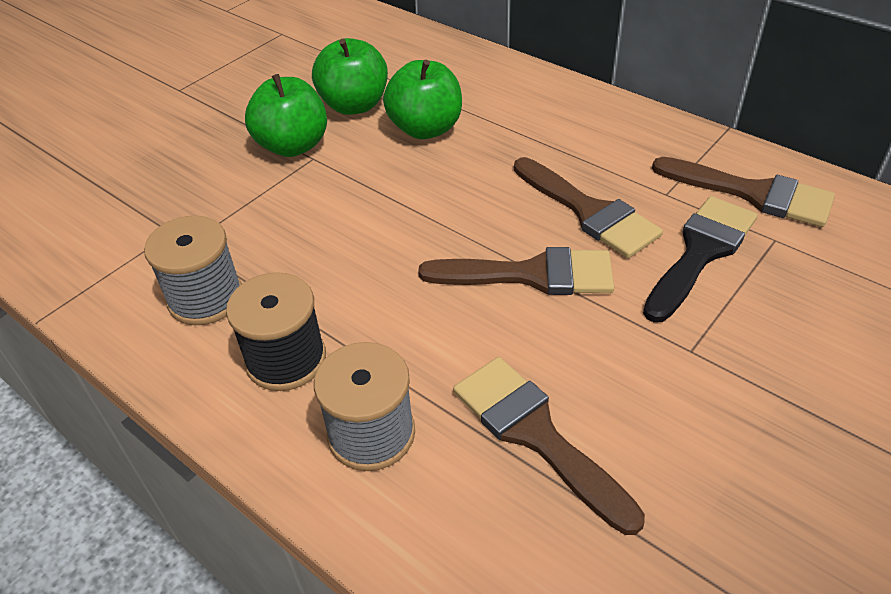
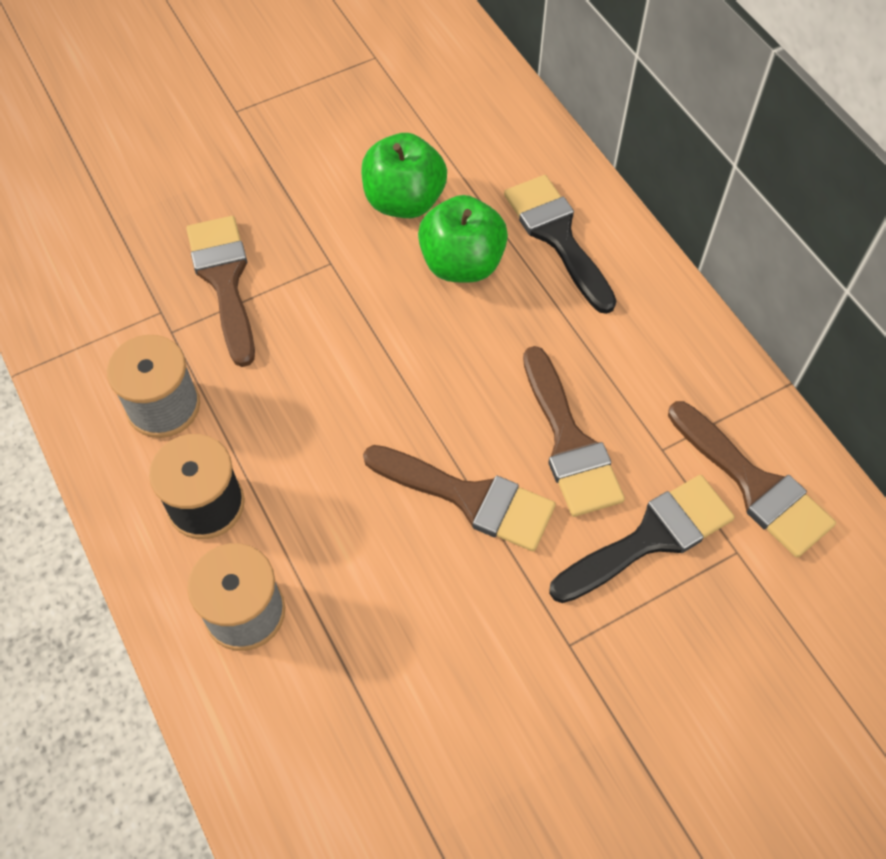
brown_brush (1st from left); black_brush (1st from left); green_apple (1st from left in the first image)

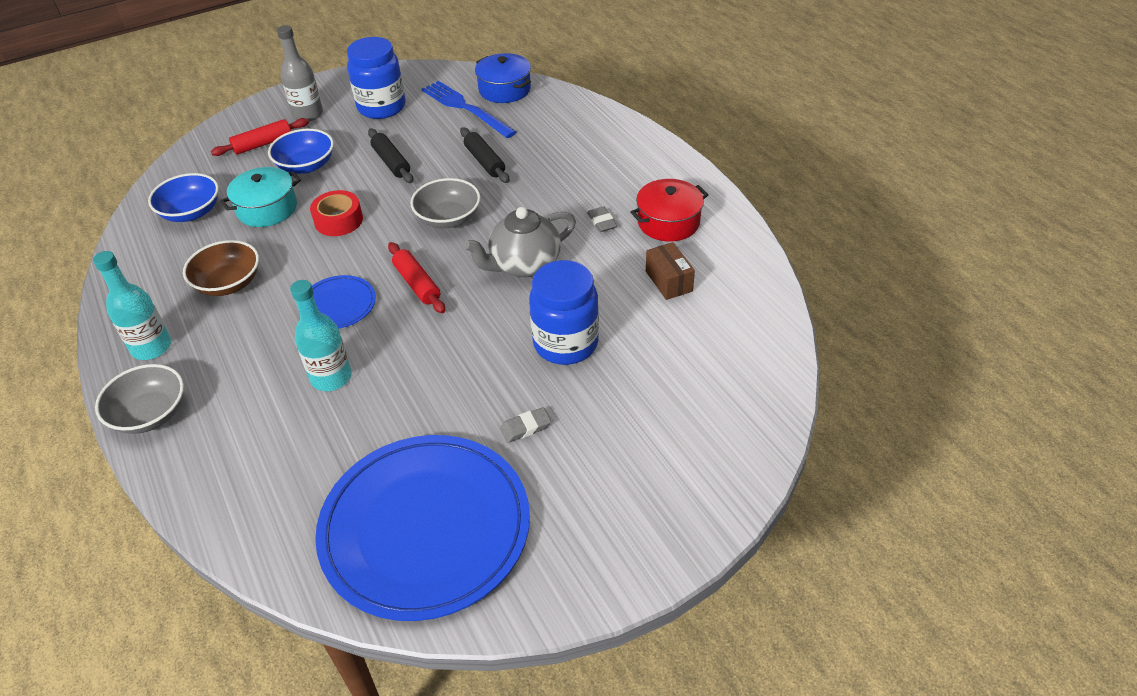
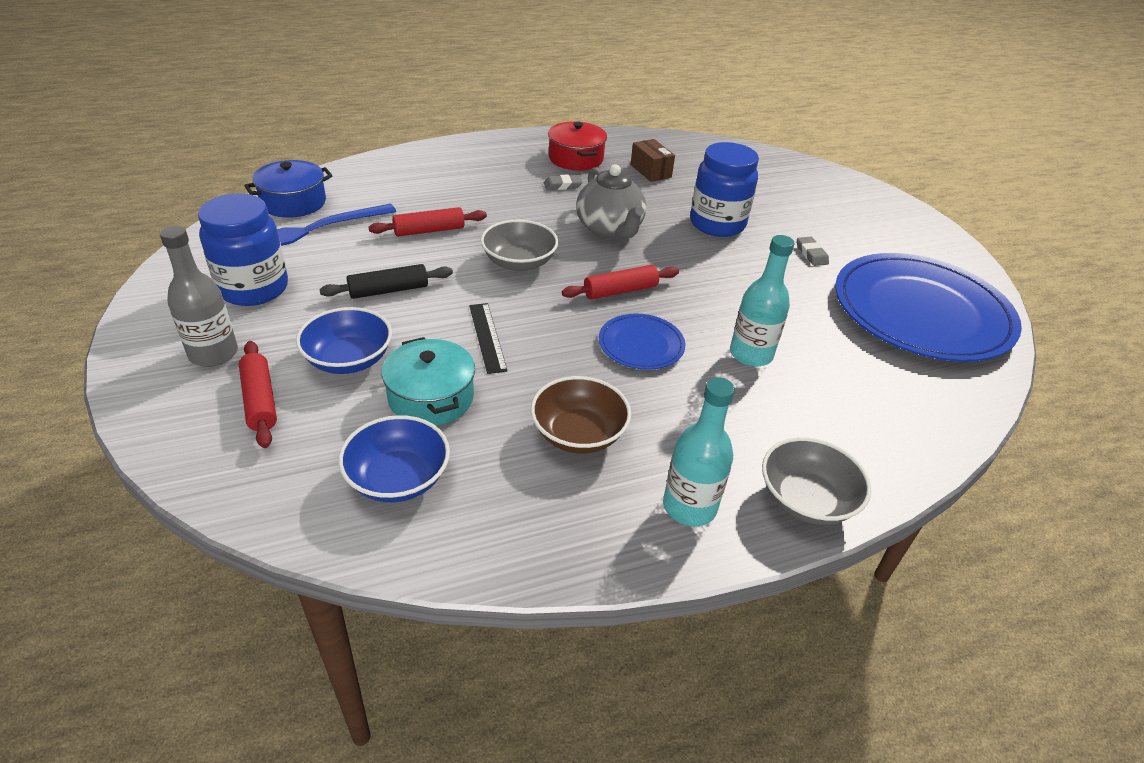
red_rolling_pin (2nd from left); black_ruler; brown_box

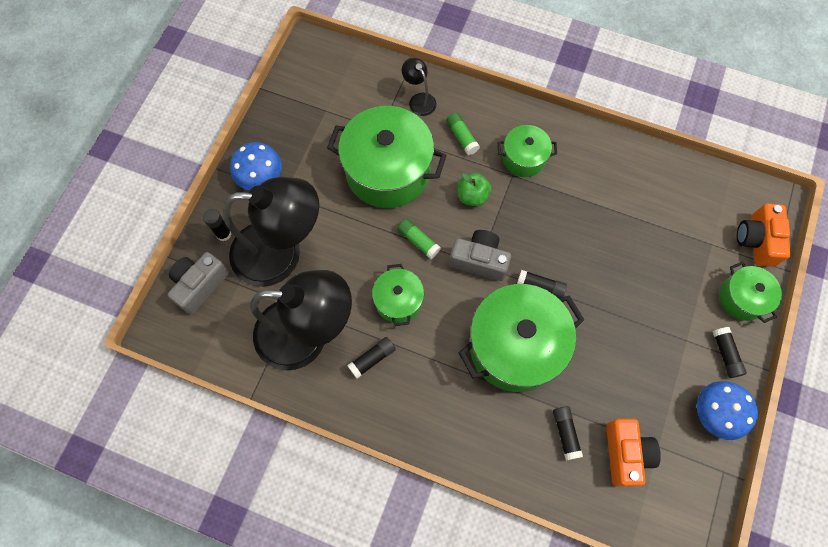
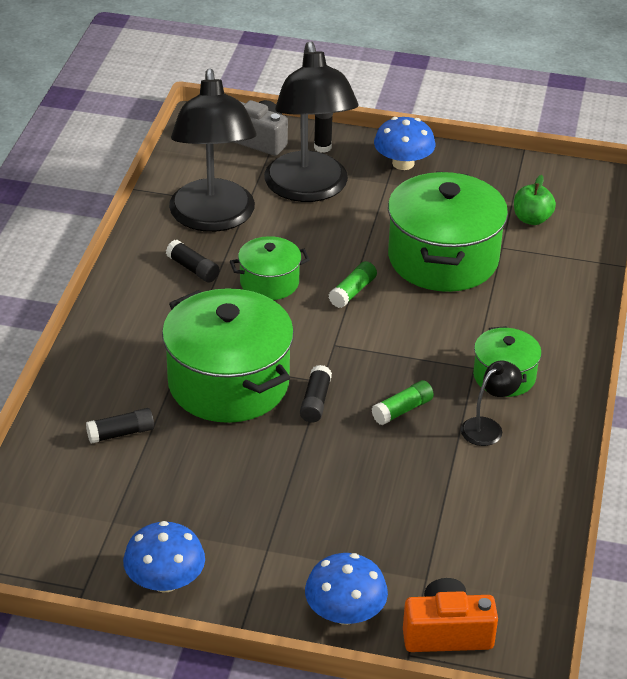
blue_mushroom (2nd from left); green_glue_stick (2nd from left); black_lamp (3rd from left); green_apple; grey_camera (2nd from left in the first image); orange_camera (1st from left in the first image); black_glue_stick (5th from left in the first image)

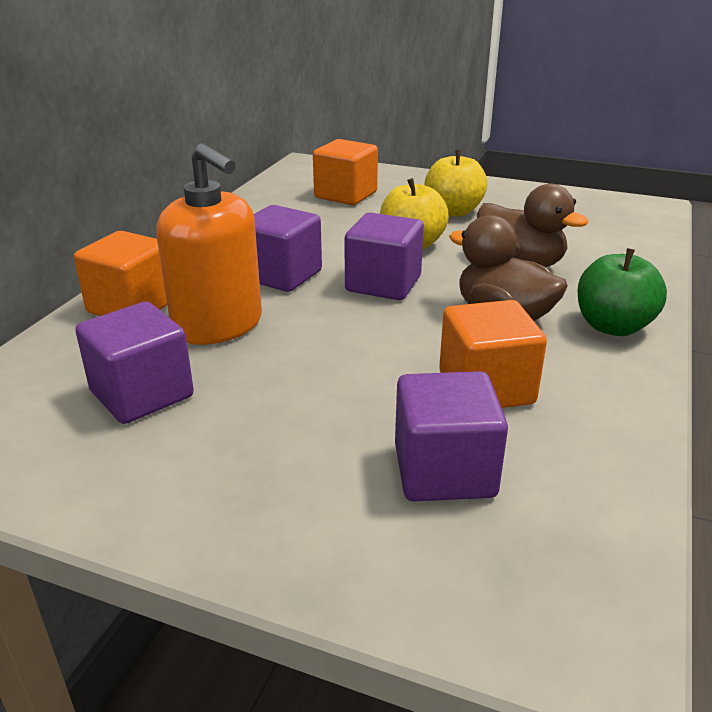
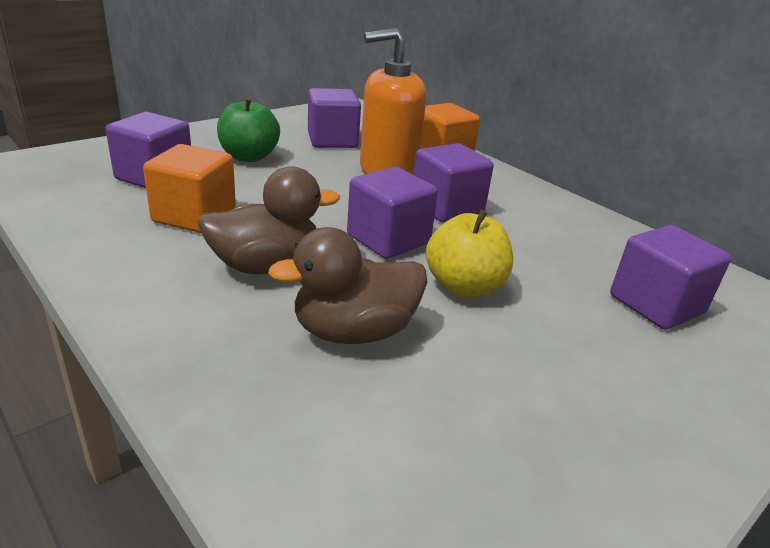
green_apple; purple_cube (5th from left); yellow_apple (2nd from left in the first image)

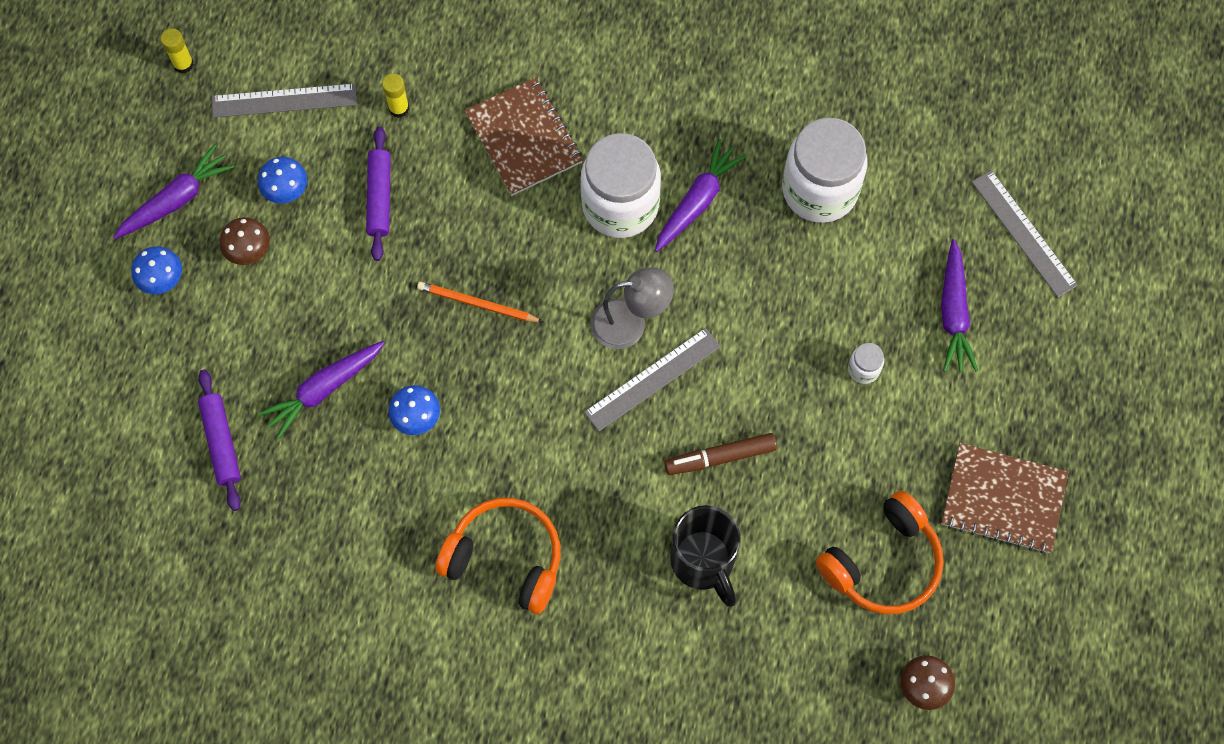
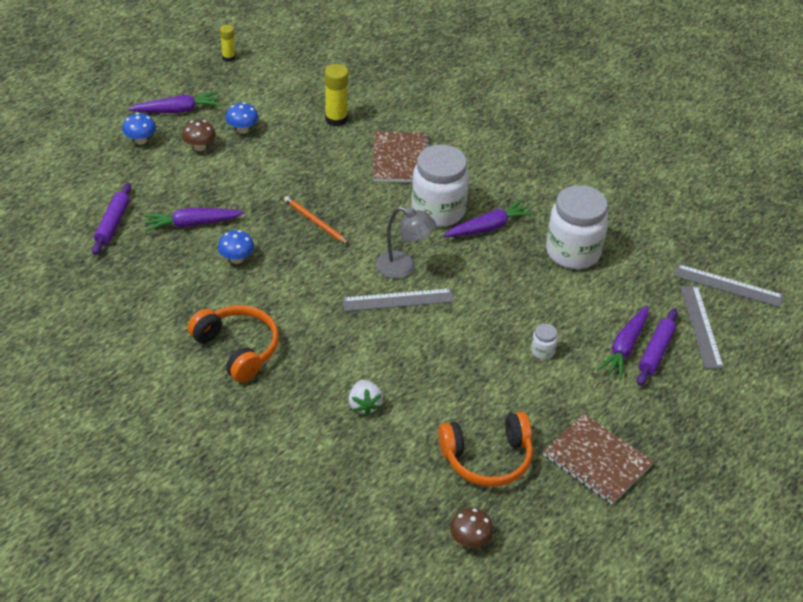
yellow_glue_stick (2nd from left); white_strawberry; purple_rolling_pin (2nd from left); grey_ruler (3rd from left); brown_marker

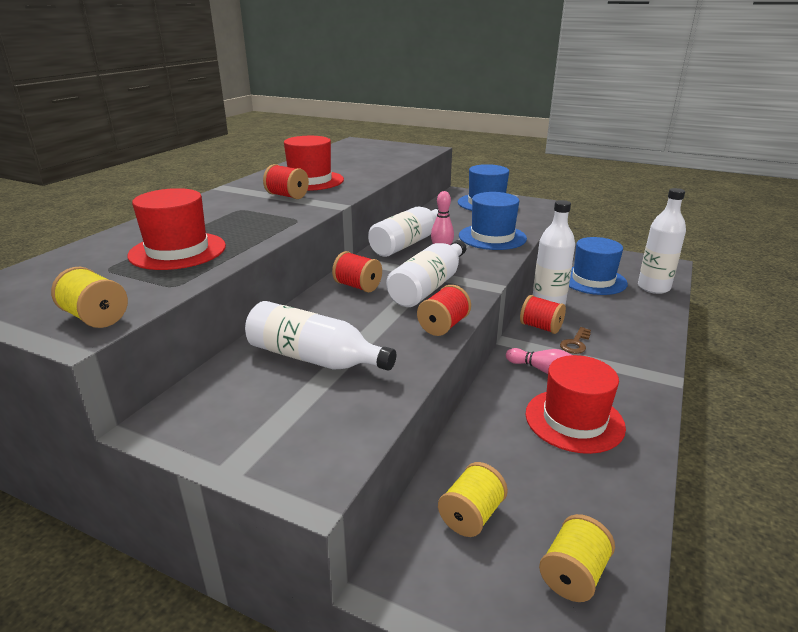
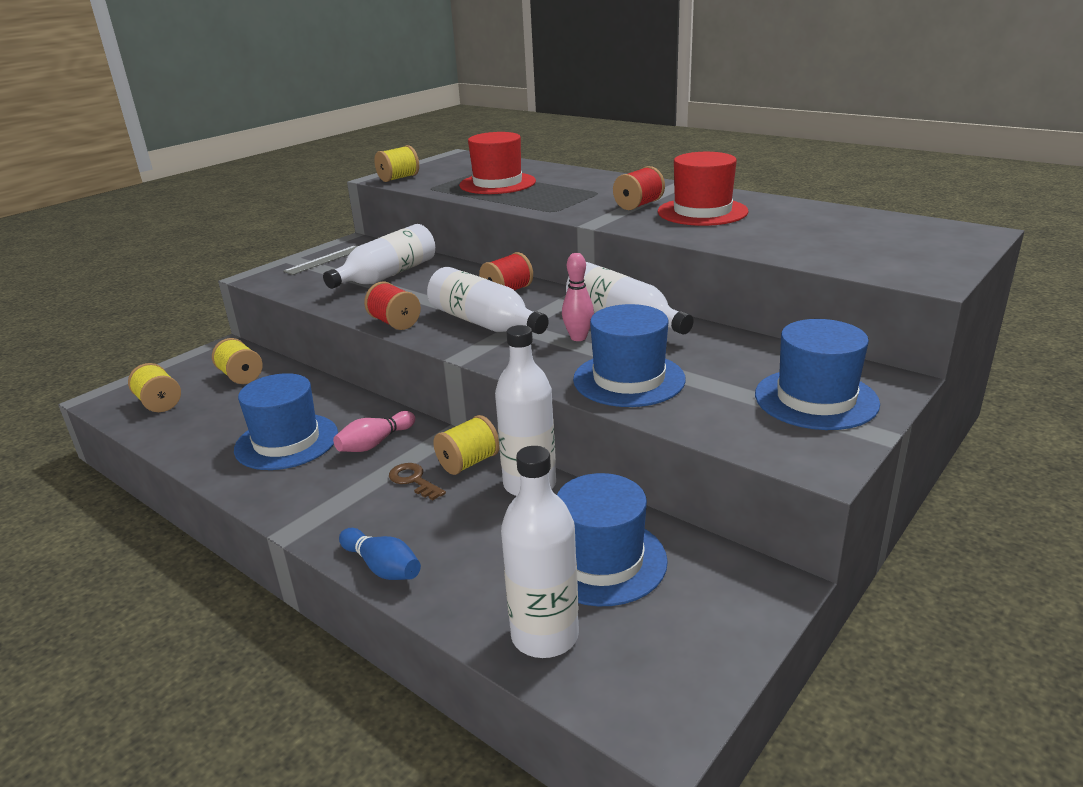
blue_hat (1st from left); grey_ruler; blue_bowling_pin; yellow_spool (4th from left)

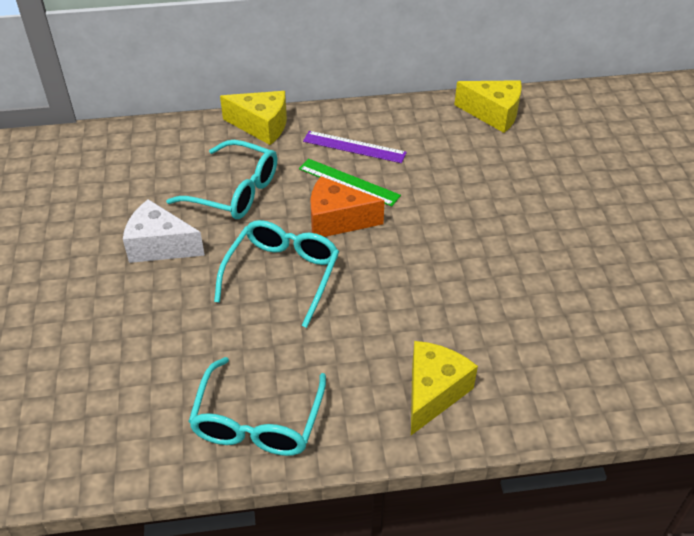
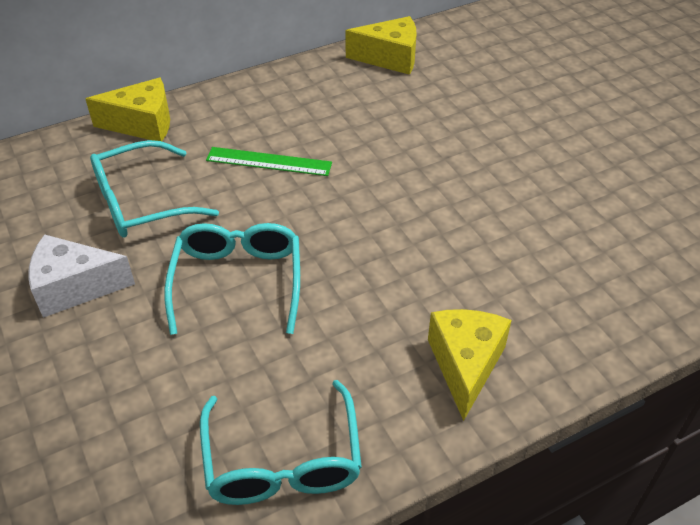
turquoise_glasses (1st from left); purple_ruler; orange_cheese

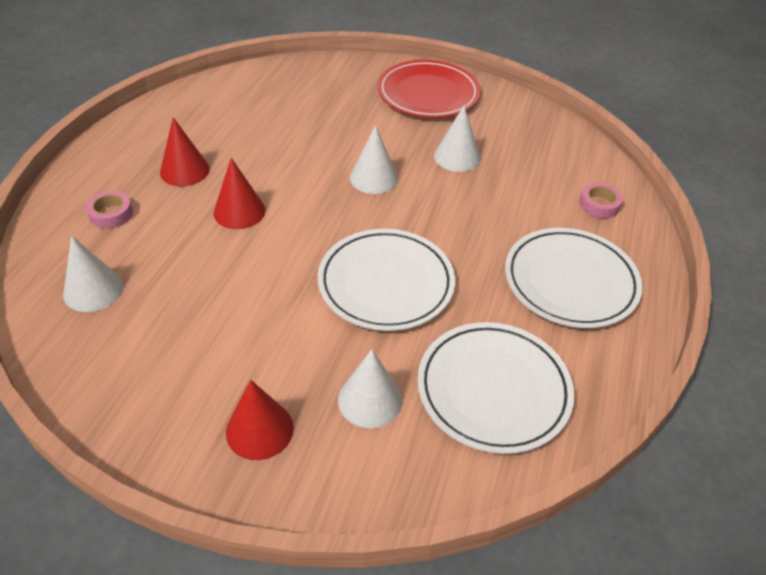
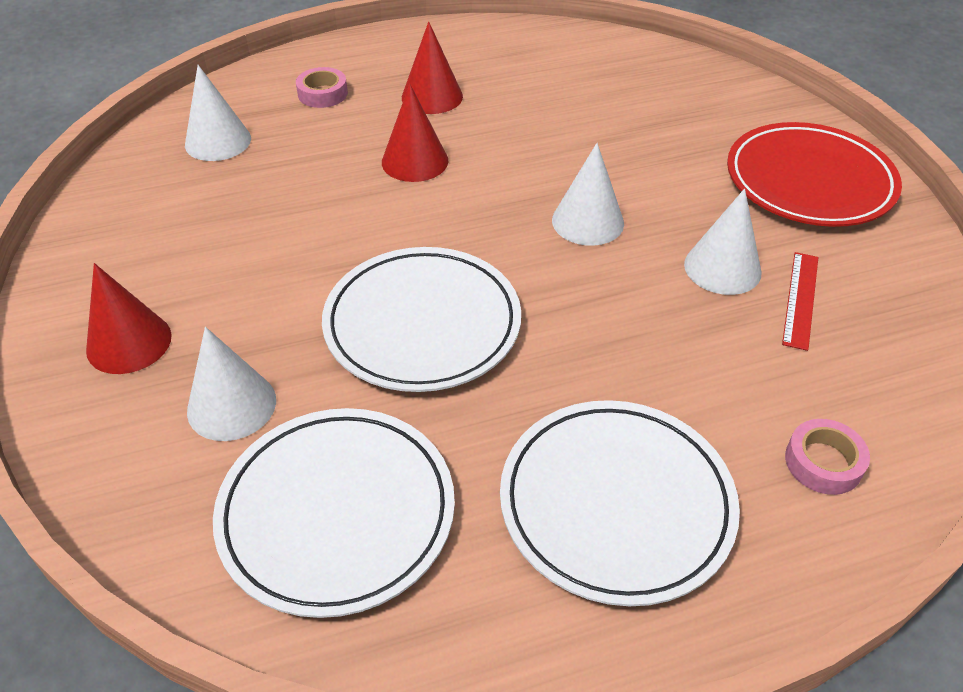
red_ruler

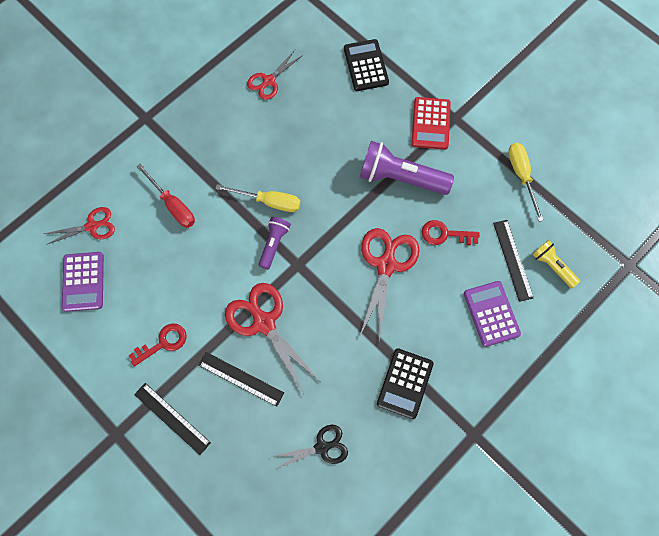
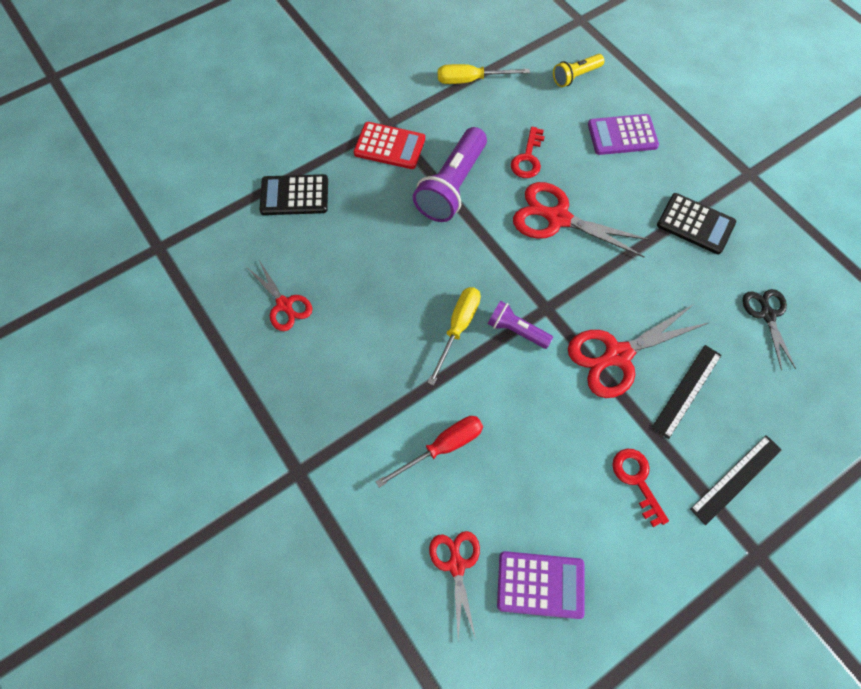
black_ruler (3rd from left in the first image)

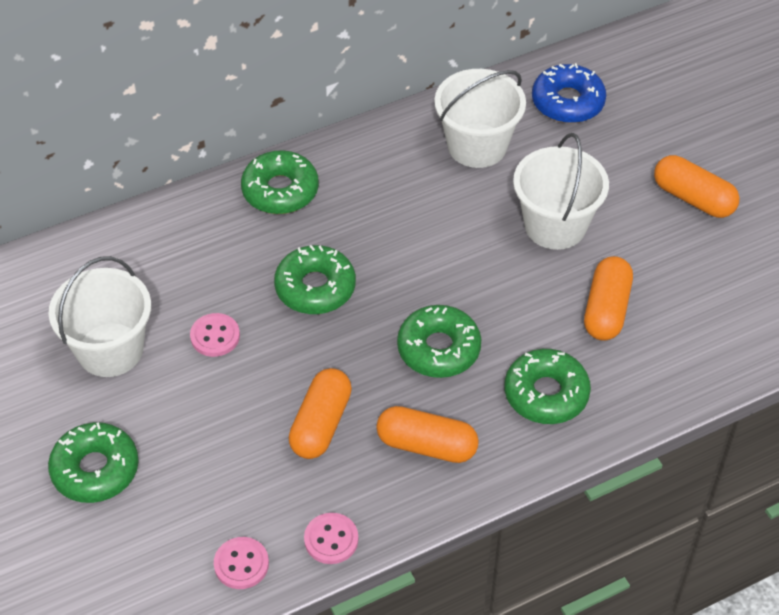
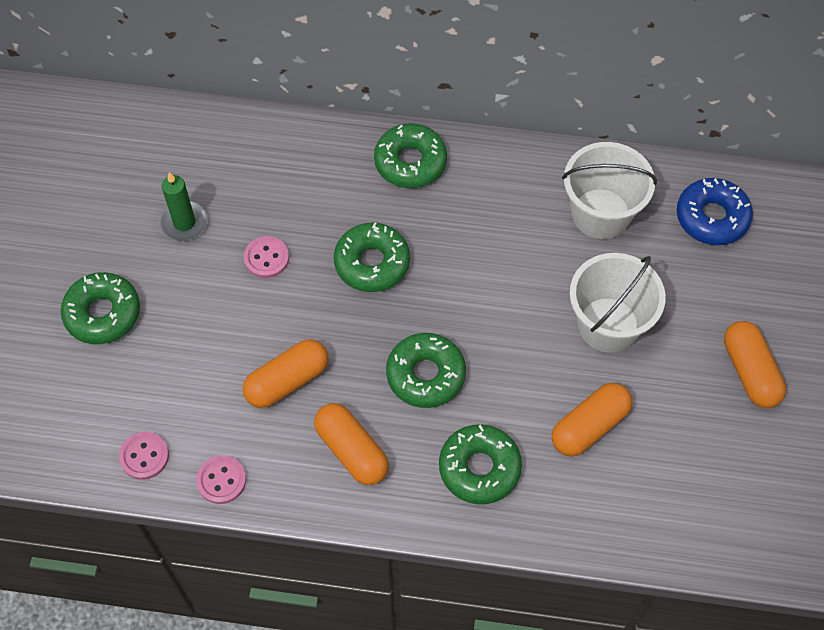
green_candle

